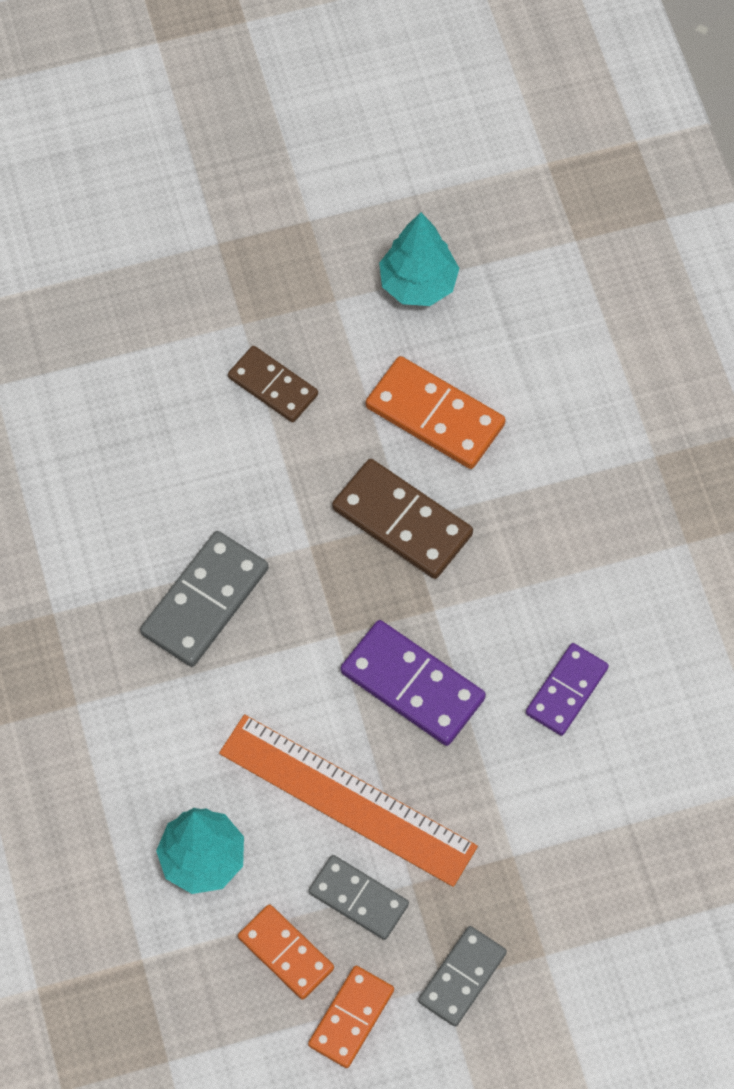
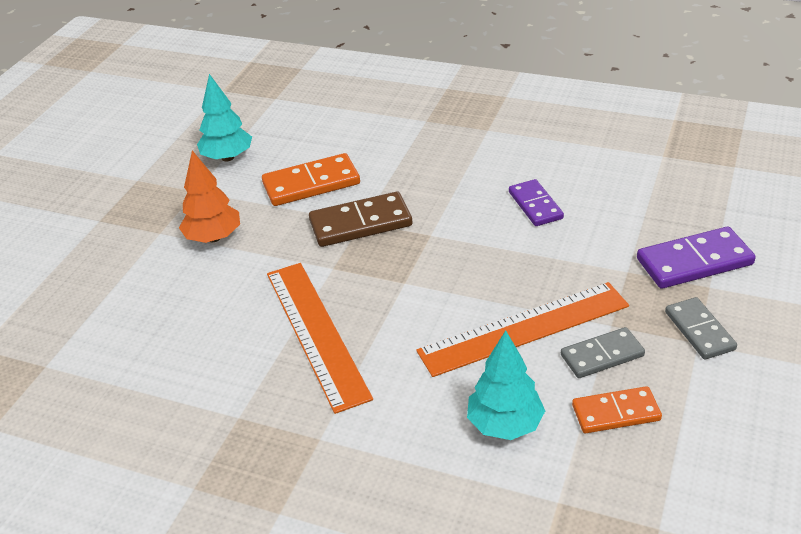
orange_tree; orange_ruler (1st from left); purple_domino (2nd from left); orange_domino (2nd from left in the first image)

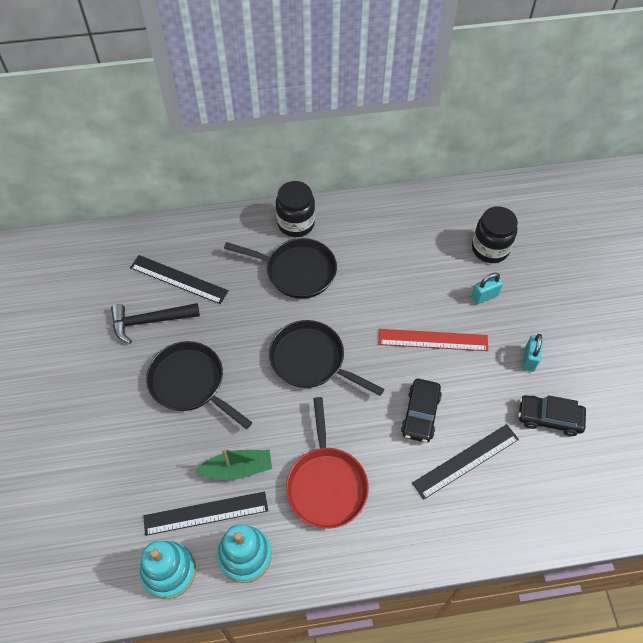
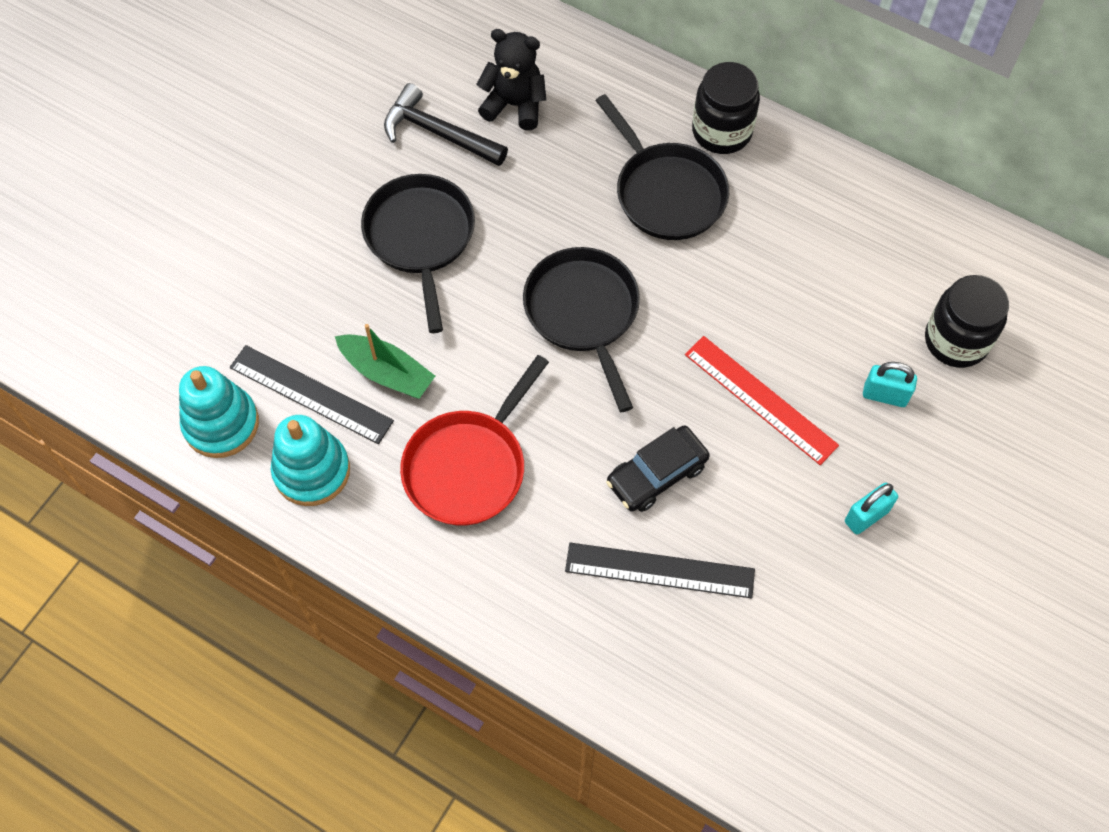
black_teddy_bear; black_car (2nd from left in the first image)

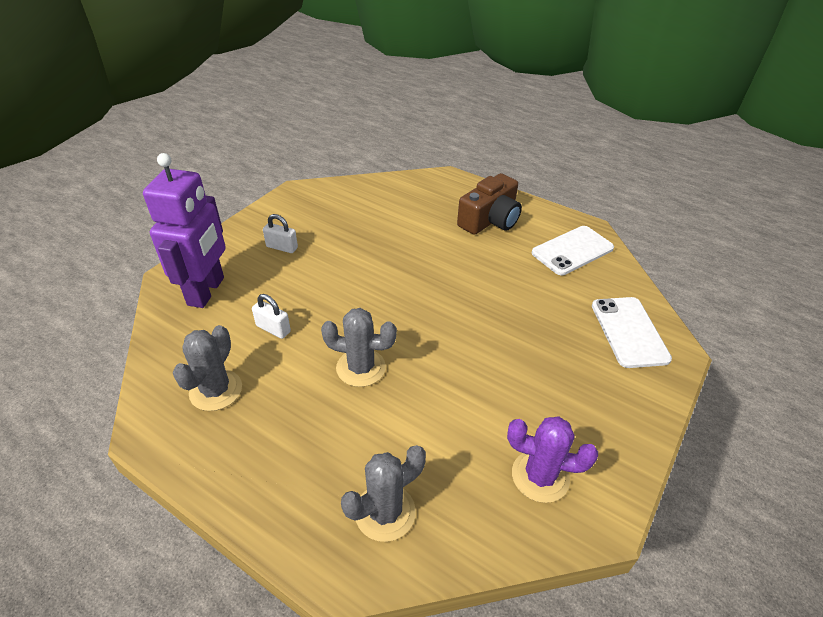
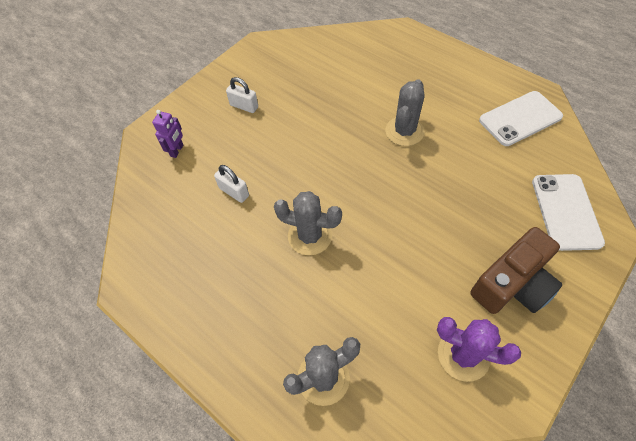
purple_robot; grey_cactus (3rd from left); brown_camera

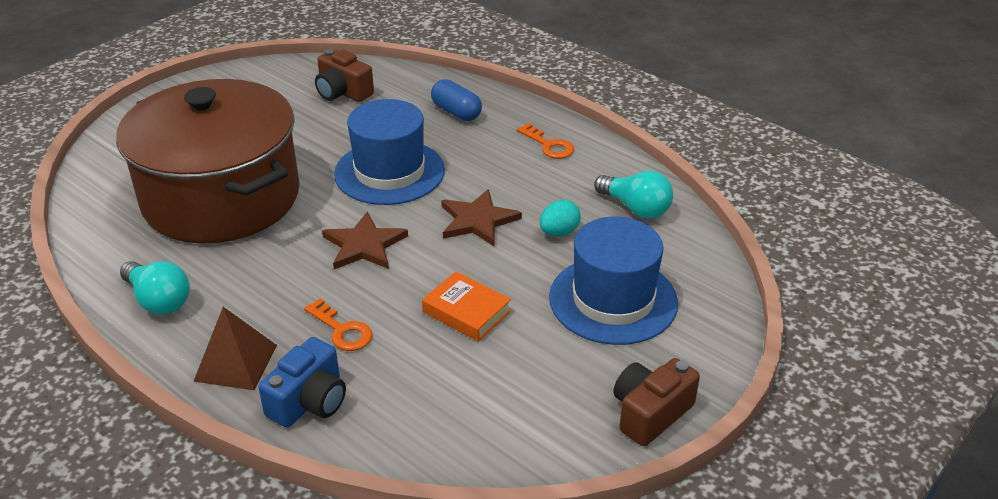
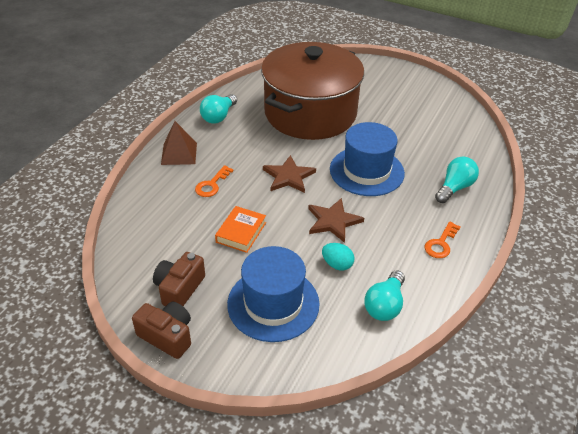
brown_camera (2nd from left); turquoise_light_bulb (3rd from left); blue_camera

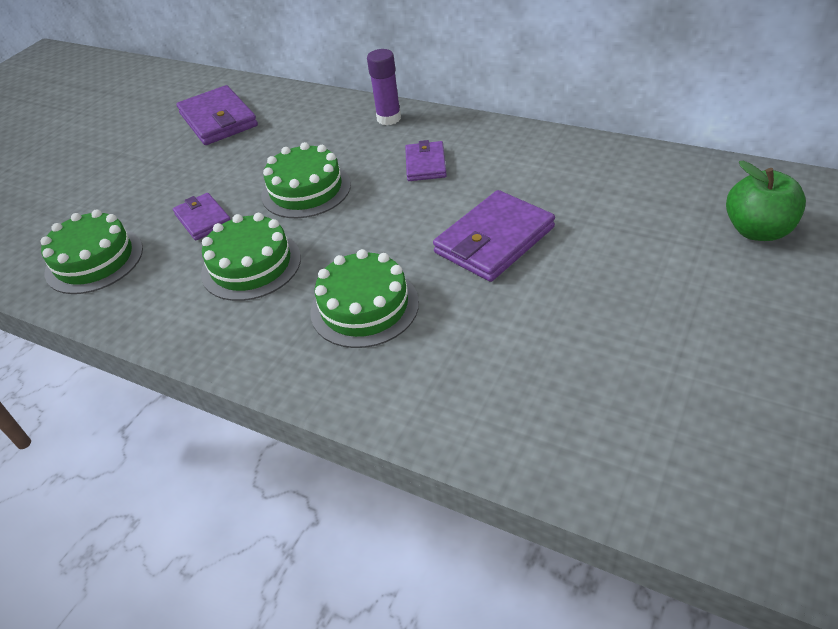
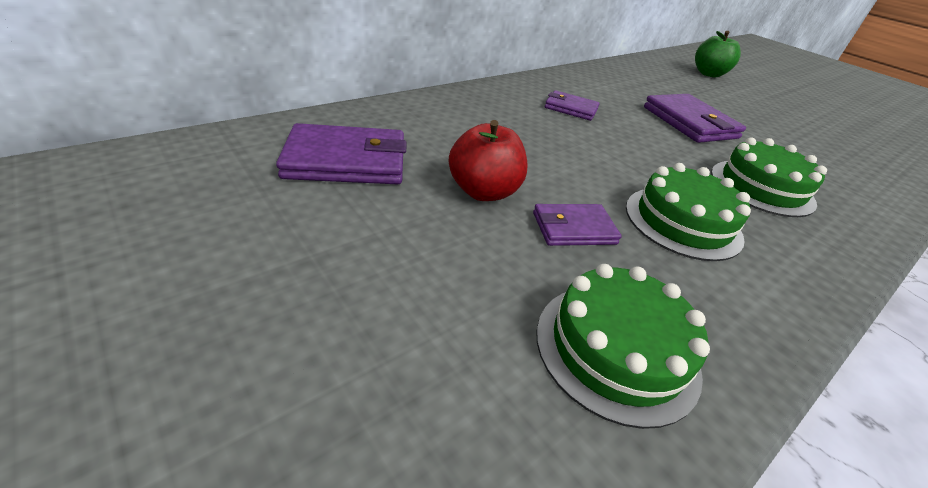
red_apple; green_cake (3rd from left in the first image); purple_glue_stick

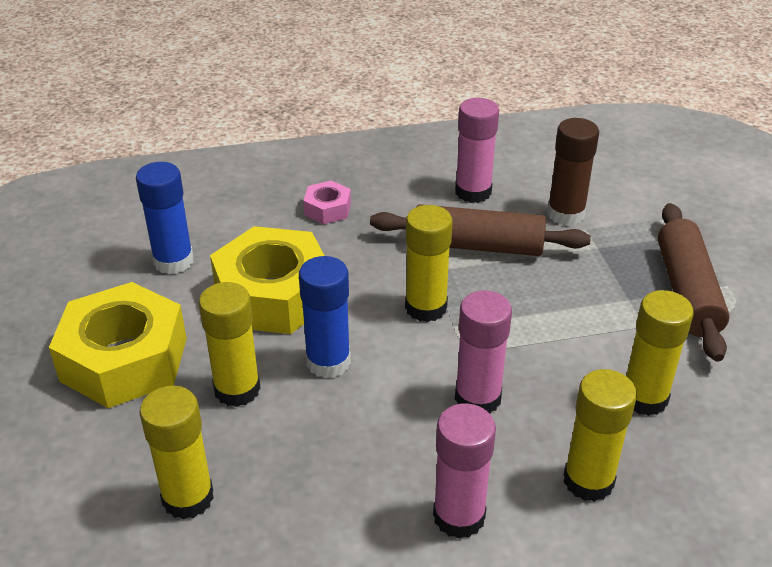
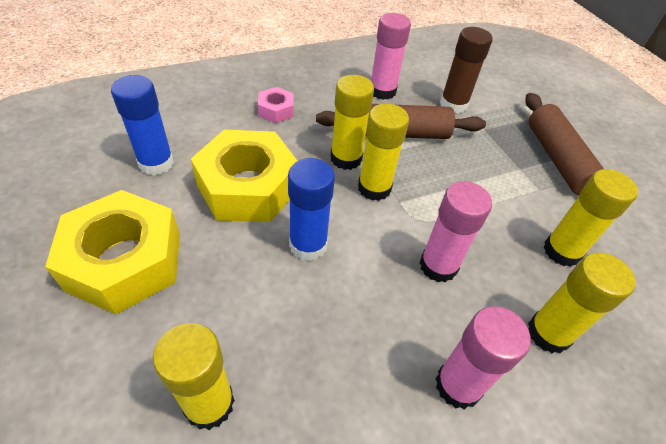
yellow_glue_stick (2nd from left)

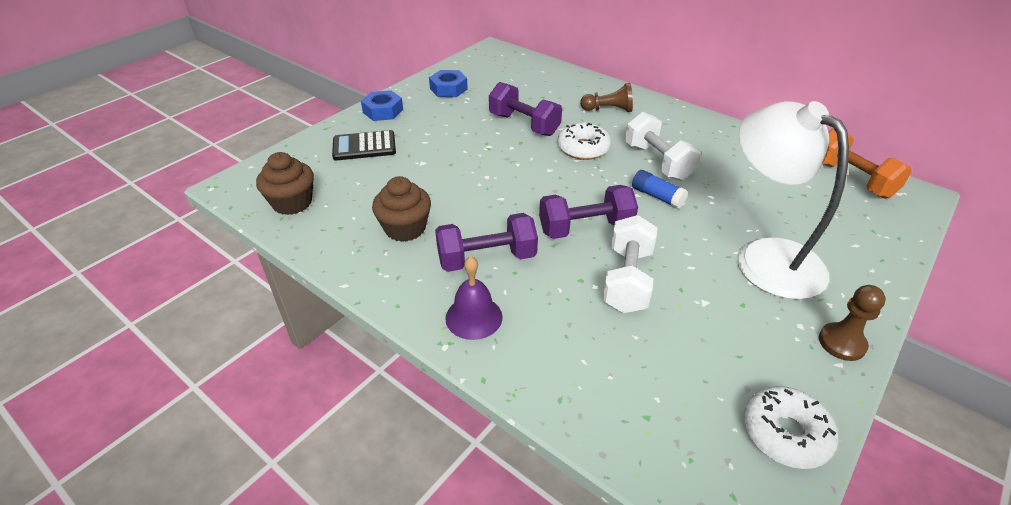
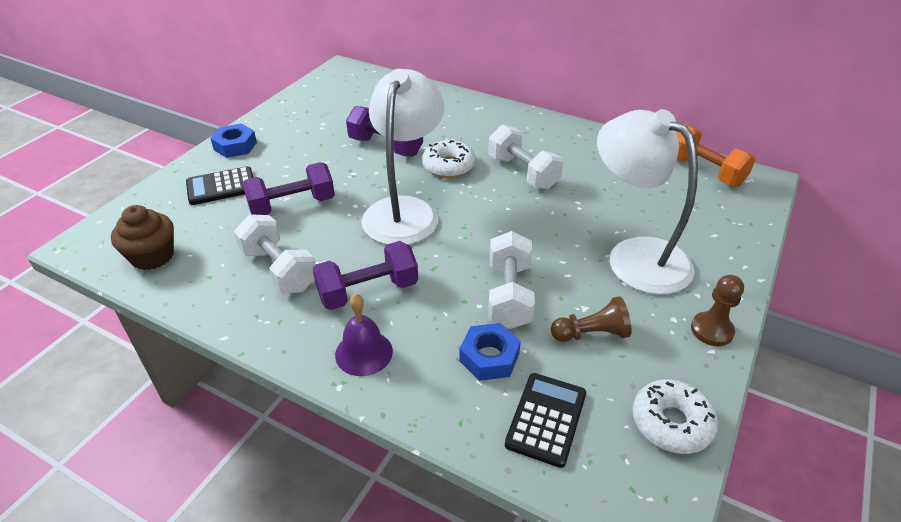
white_dumbbell (1st from left); purple_dumbbell (1st from left); white_lamp (1st from left); blue_nut (2nd from left); black_calculator (2nd from left); brown_pawn (1st from left); blue_glue_stick

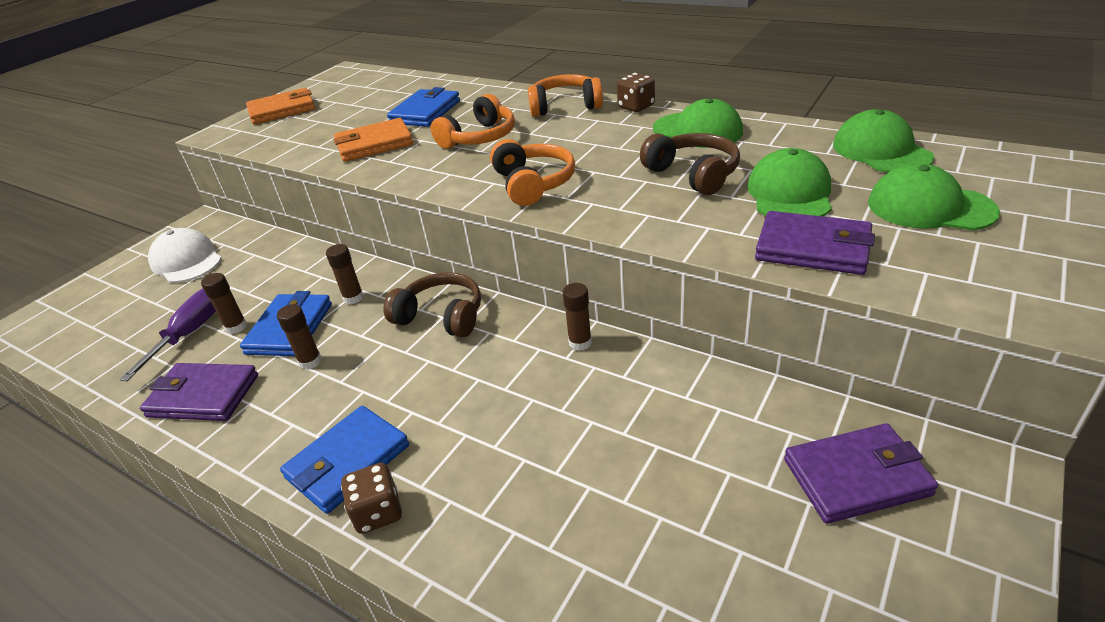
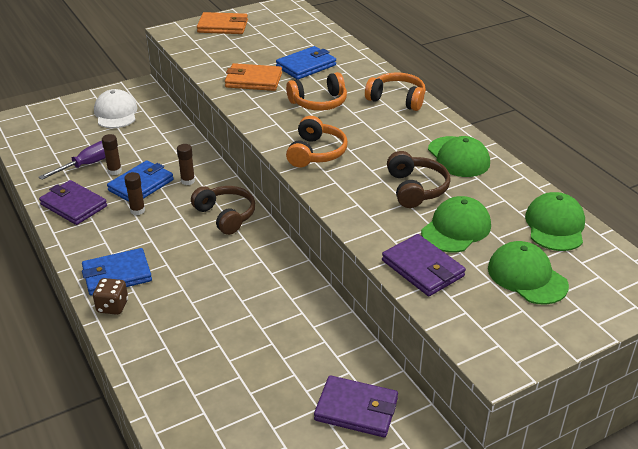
brown_glue_stick (4th from left in the first image); brown_dice (2nd from left in the first image)

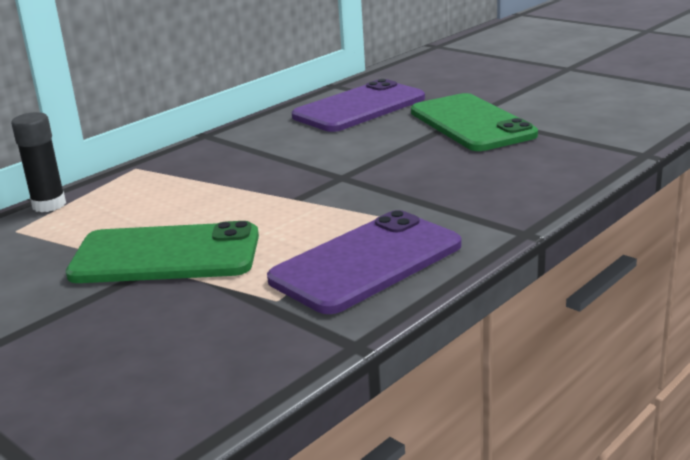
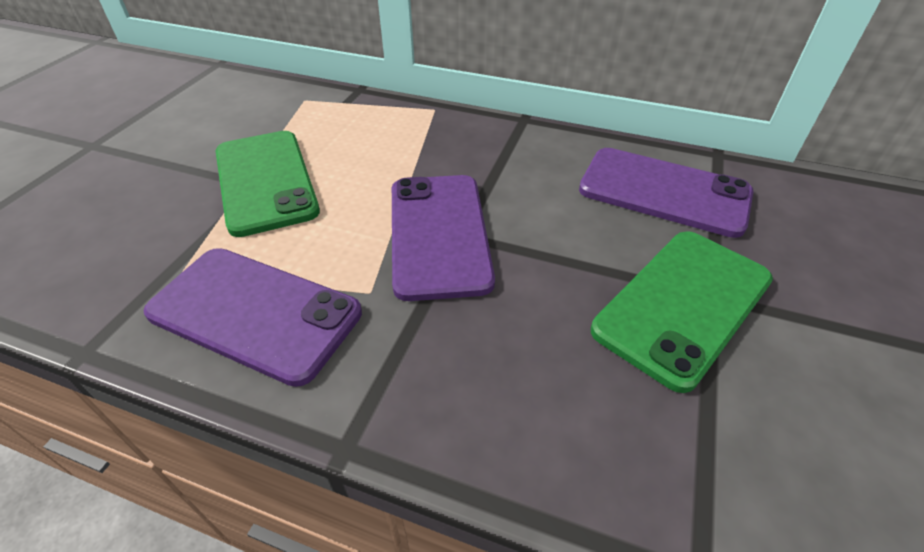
purple_phone (2nd from left); black_glue_stick

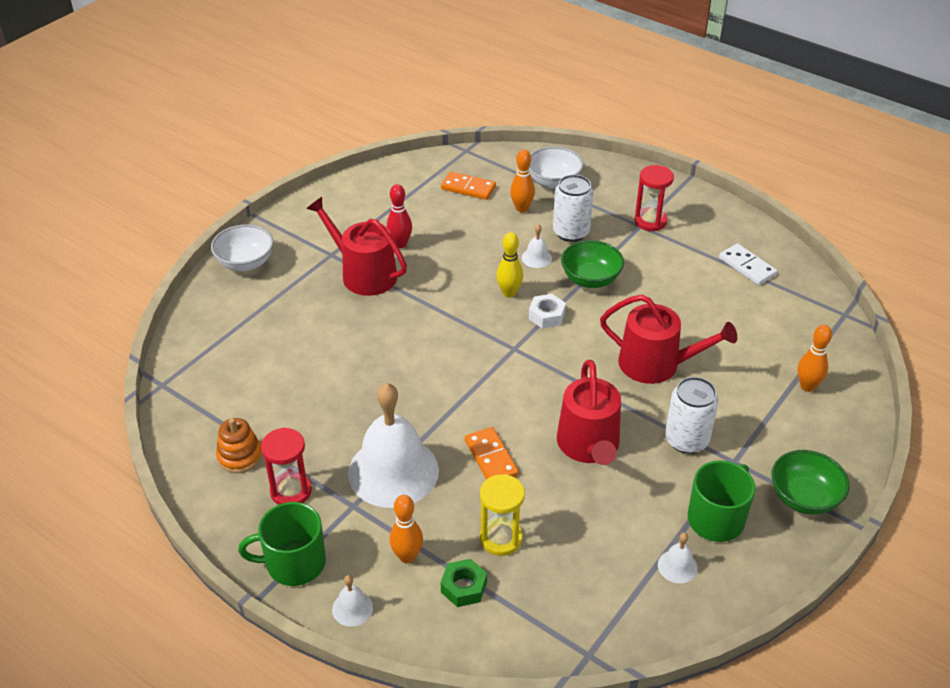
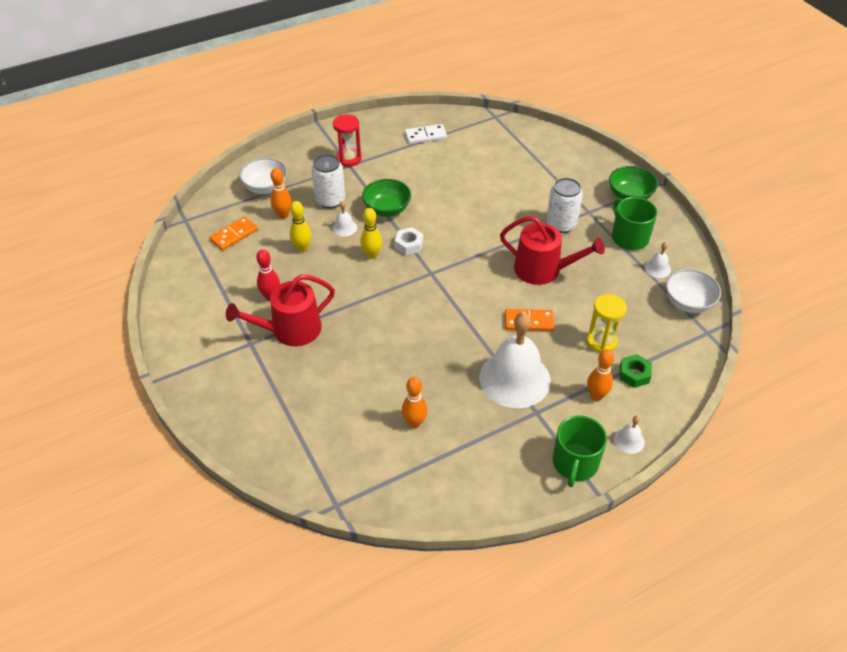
yellow_bowling_pin (1st from left); orange_bowling_pin (2nd from left); white_bowl (2nd from left); orange_stacking_toy; red_hourglass (1st from left in the first image); red_watering_can (3rd from left in the first image)

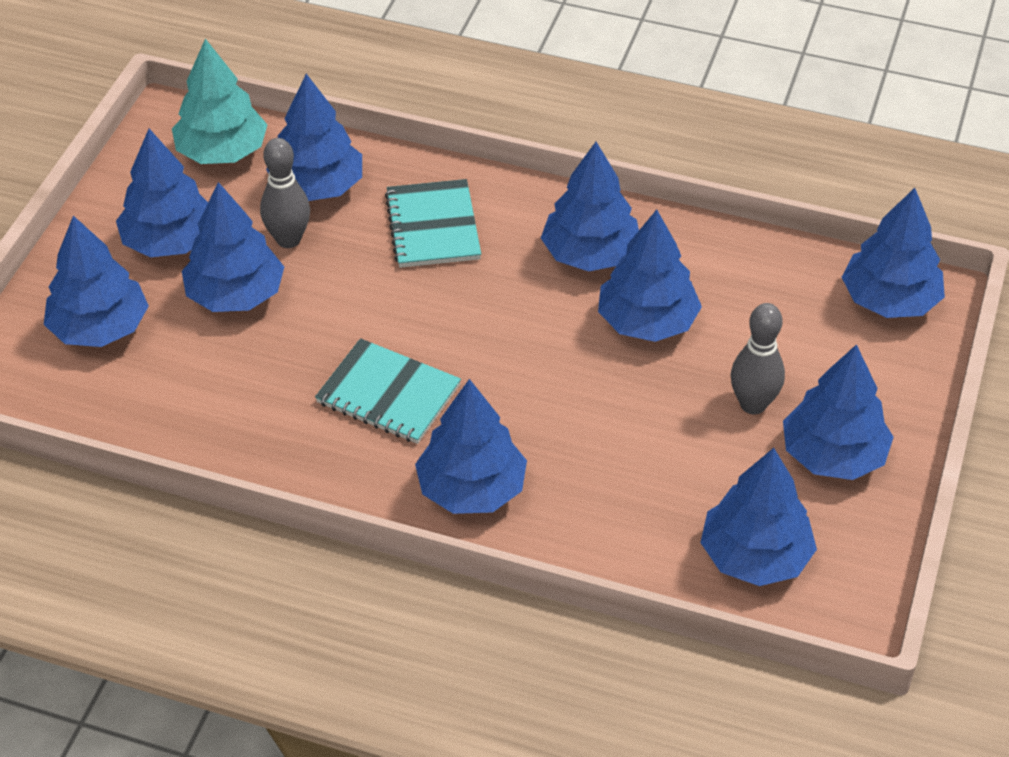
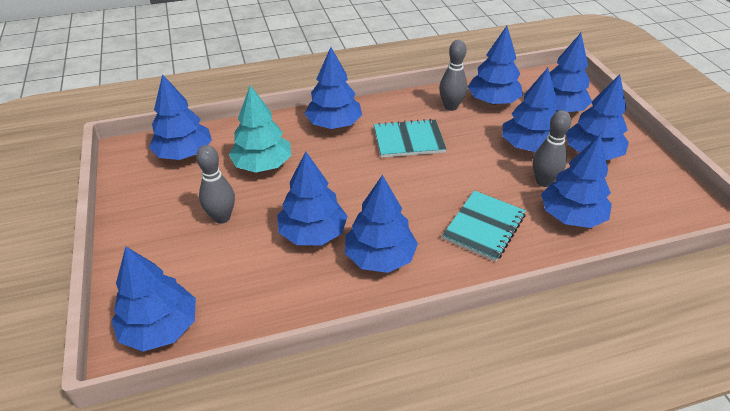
turquoise_tree; grey_bowling_pin (2nd from left); turquoise_notebook (2nd from left); blue_tree (6th from left)

